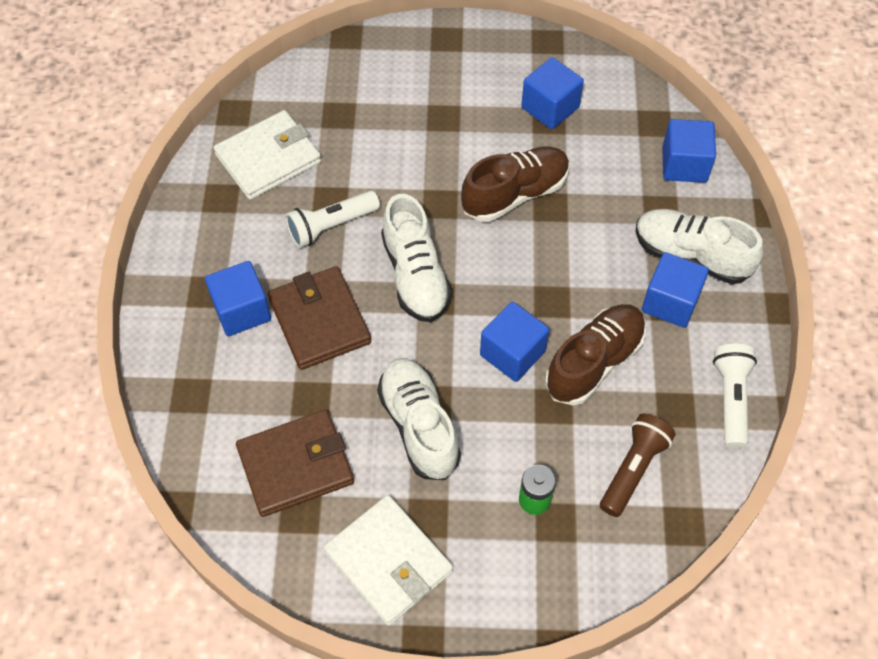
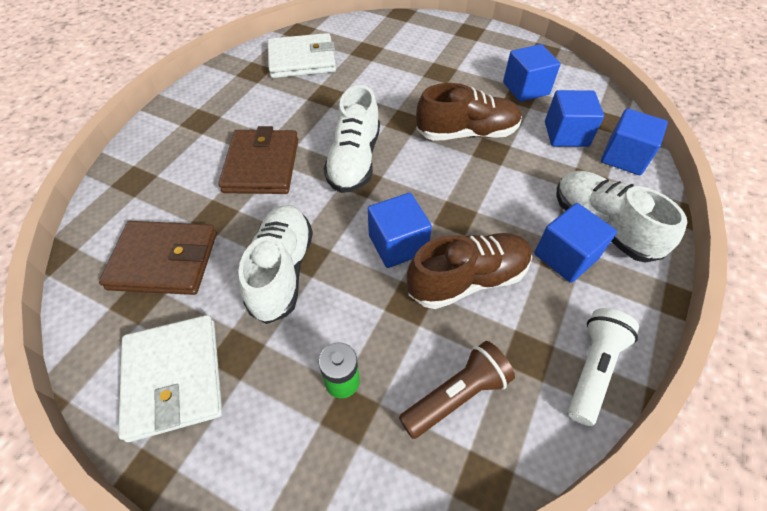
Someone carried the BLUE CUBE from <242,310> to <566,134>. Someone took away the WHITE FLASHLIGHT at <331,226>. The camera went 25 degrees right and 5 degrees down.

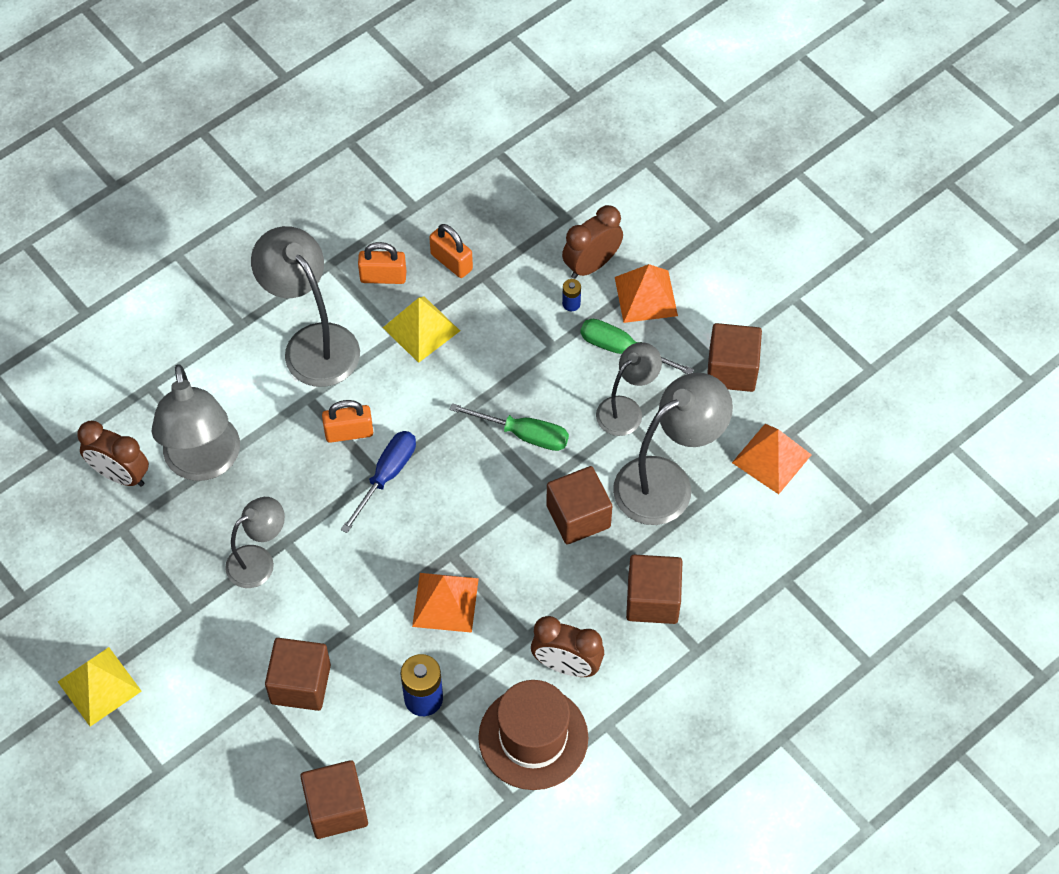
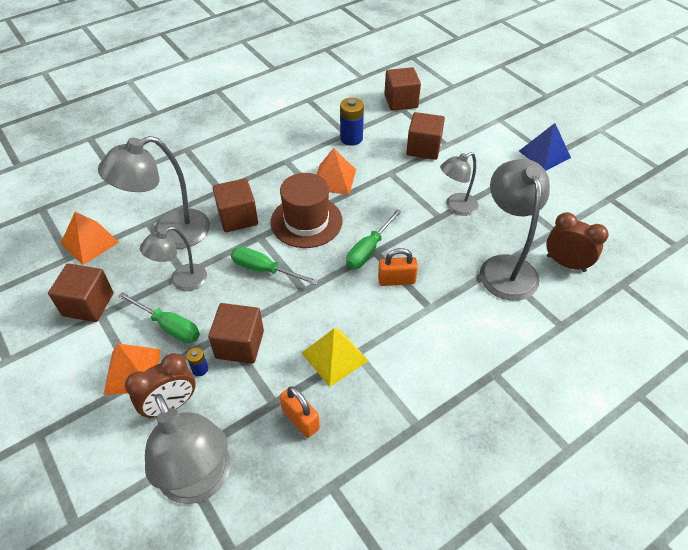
Someone carried the GREY LAMP from <313,343> to <200,482>. Someone carried the BROWN CUBE from <652,600> to <239,344>. Someone carried the BROWN HAT from <533,737> to <306,221>. Someone repainted the BLUE SCREWDRIVER at <386,476>, which became the GREEN SCREWDRIVER at <369,250>. Someone repainted the YELLOW PYRAMID at <99,686>, which became the BLUE PYRAMID at <544,154>. Someone took away the ORANGE PADLOCK at <383,277>. Someone took away the BROWN CLOCK at <566,665>. The camera went 175 degrees left and 10 degrees down.

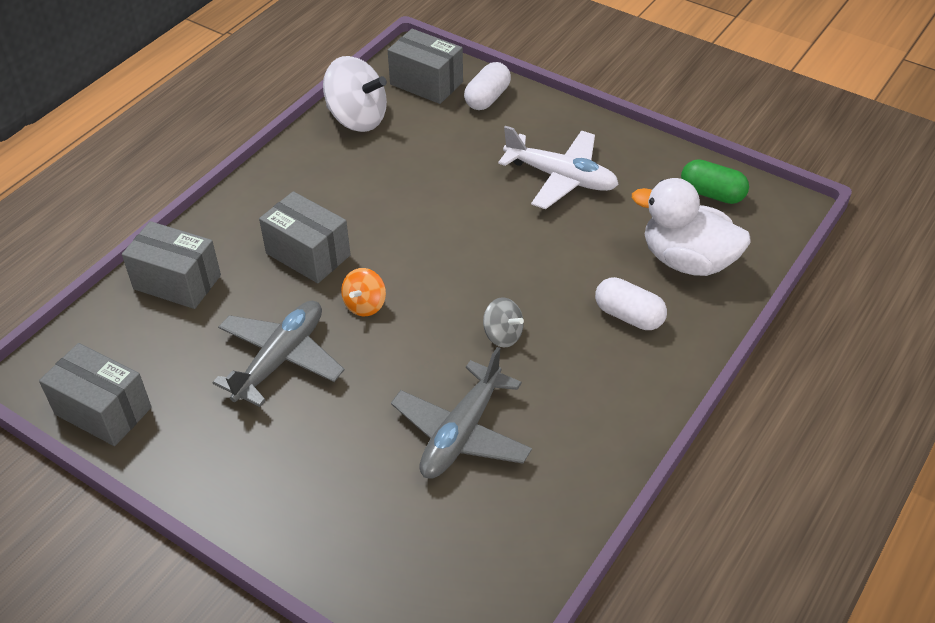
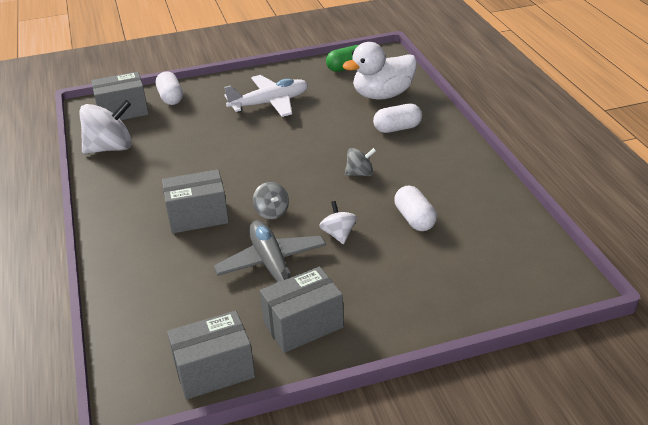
Someone repainted the ORANGE SPINNING TOP at <365,305>, which became the GREY SPINNING TOP at <271,212>. Someone carried the GREY BOX from <177,282> to <303,325>. Someone put down the WHITE SPINNING TOP at <338,234>. Someone swapped the GREY PLANE at <462,433> for the WHITE CAPSULE at <414,219>. The camera went 50 degrees left and 10 degrees down.

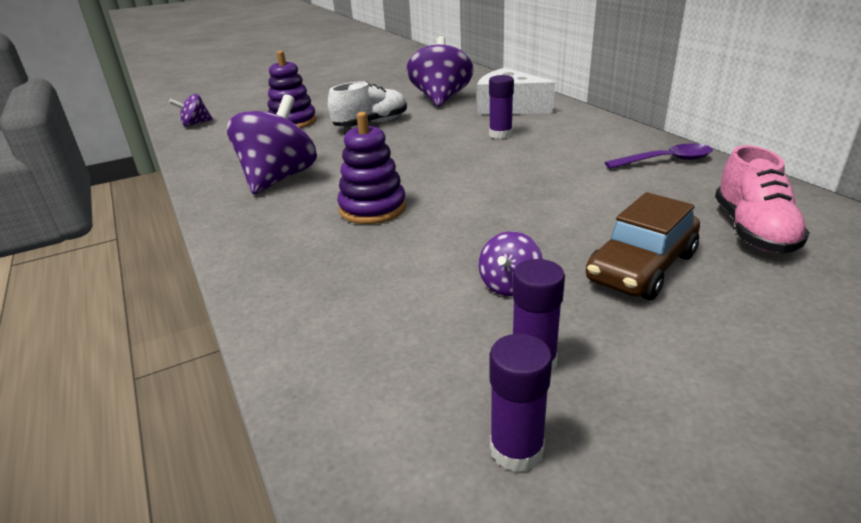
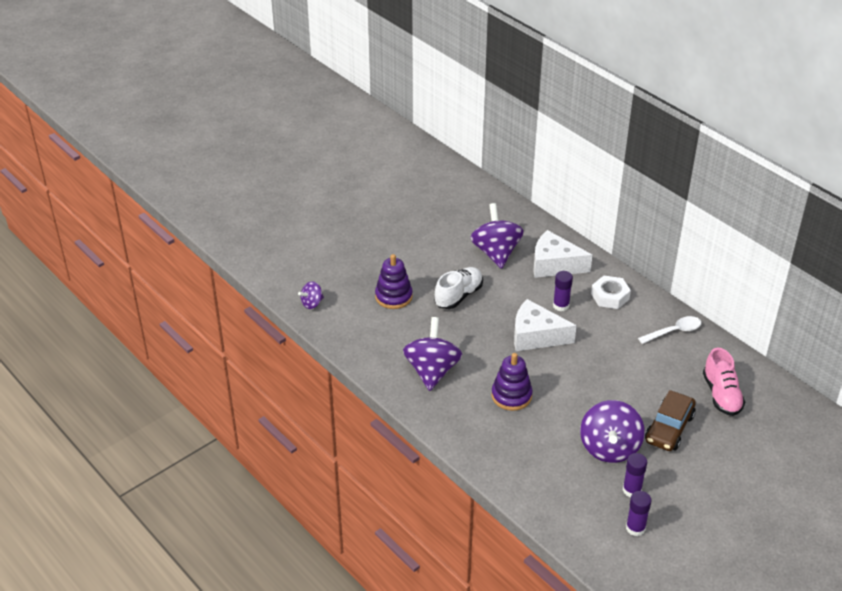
Someone put down the WHITE CHEESE at <536,336>. Someone scaled the PURPLE SPINNING TOP at <509,285> by 2.00. Someone put down the WHITE NUT at <610,296>. Someone repainted the PURPLE SPOON at <666,161>, which became the WHITE SPOON at <674,331>. The camera went 15 degrees left and 10 degrees up.

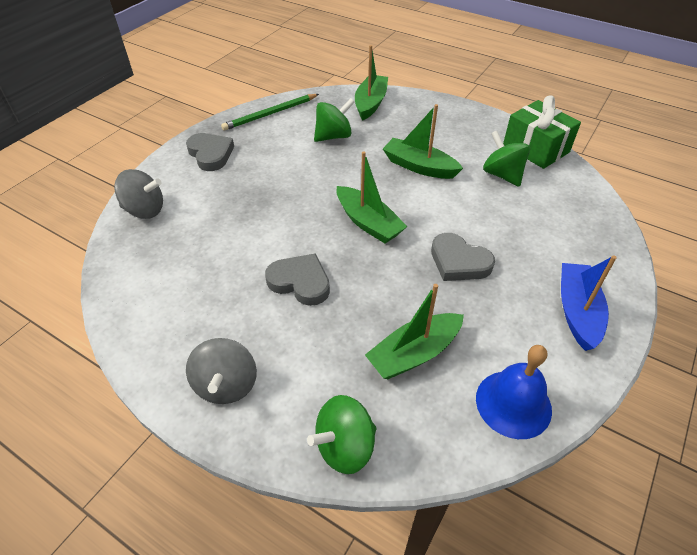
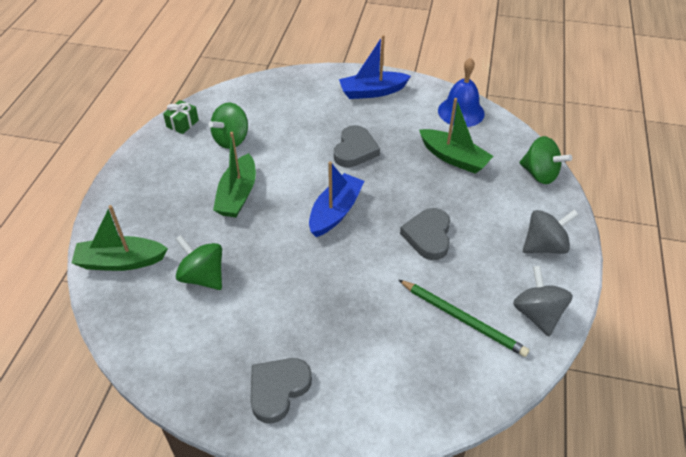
Someone scaled the GREEN GIFT at <536,148> by 0.51. Someone repainted the GREEN BOAT at <368,223>, which became the BLUE BOAT at <335,212>. Someone carried the GREEN PENCIL from <270,114> to <463,319>. Someone carried the GREY SPINNING TOP from <145,210> to <537,314>. The camera went 110 degrees left and 0 degrees up.

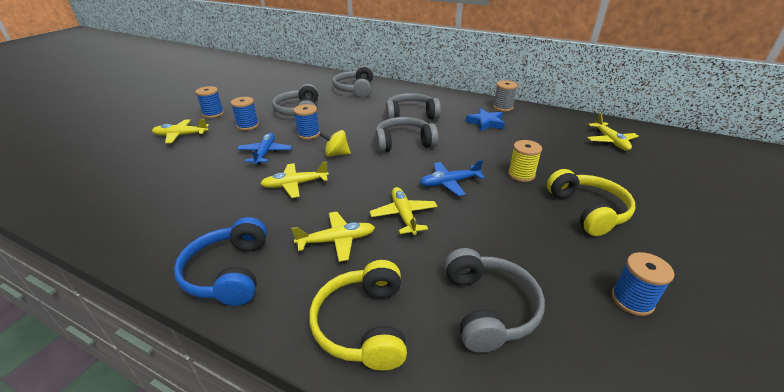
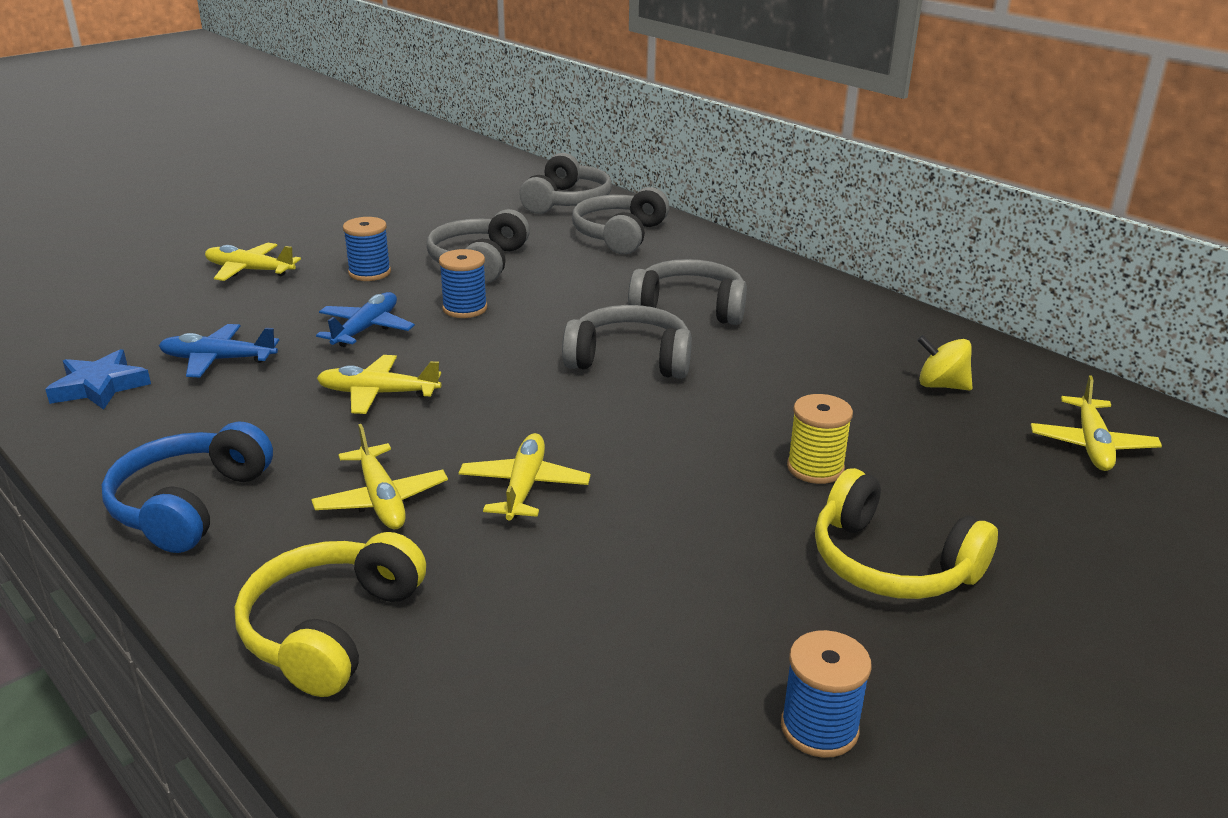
Someone carried the BLUE STAR from <485,123> to <100,386>. Someone carried the BLUE PLANE from <449,183> to <218,360>. Someone rotated the YELLOW PLANE at <337,240> by 60 degrees clockwise. Someone carried the GREY HEADPHONES from <488,308> to <567,201>. Someone rotated the YELLOW HEADPHONES at <588,210> by 120 degrees clockwise. Someone carried the YELLOW SPINNING TOP from <336,154> to <941,385>. Someone took away the BLUE SPOOL at <213,114>. Someone took away the GREY SPOOL at <503,107>. The camera went 20 degrees right and 5 degrees down.

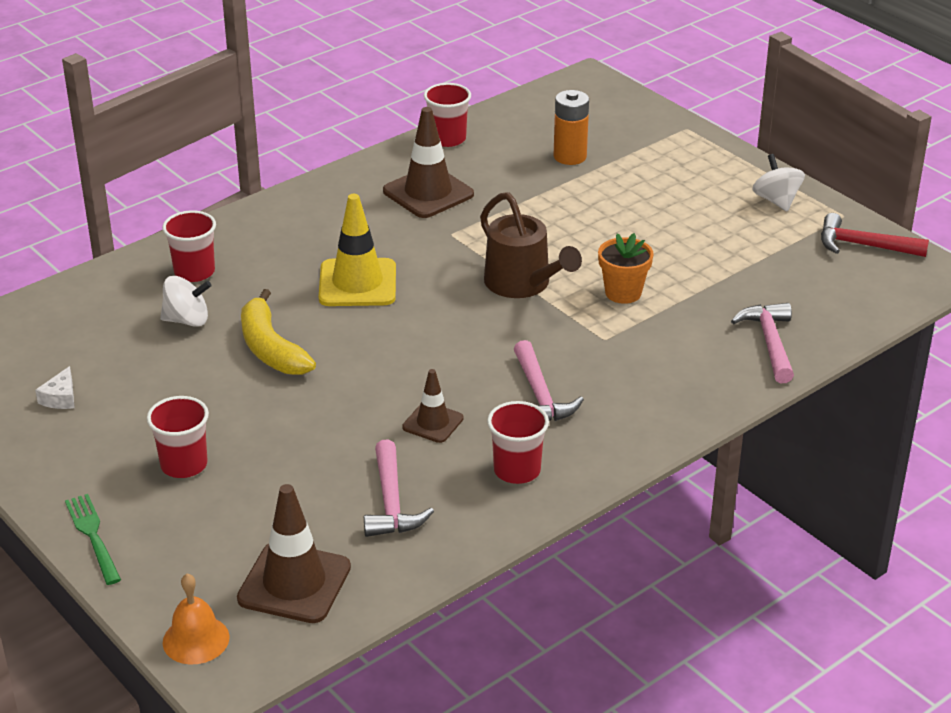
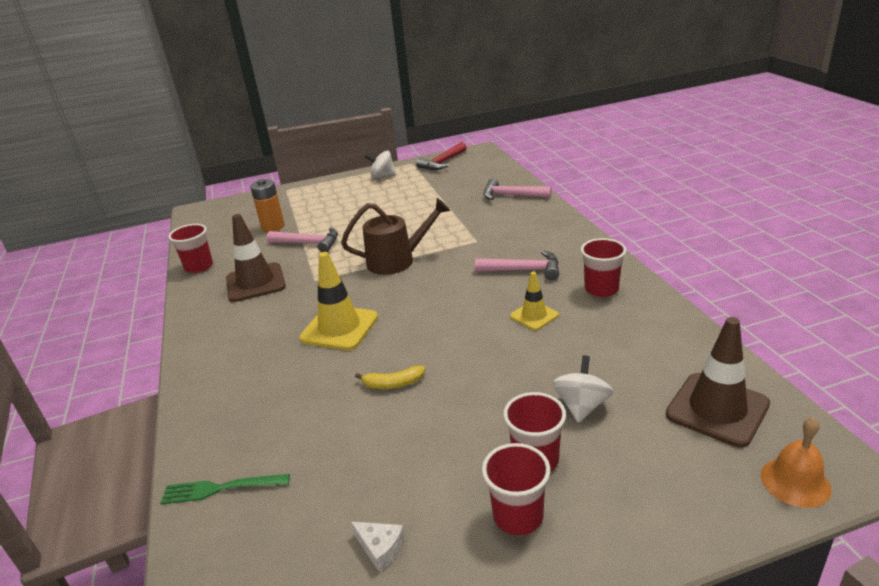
Someone carried the GREEN FORK from <93,536> to <221,488>. Someone carried the PINK HAMMER from <391,503> to <309,243>. Someone scaled the YELLOW BANANA at <271,348> by 0.55. Someone carried the RED CUP from <194,272> to <518,516>. Someone repainted the BROWN TRAFFIC CONE at <433,423>, which became the YELLOW TRAFFIC CONE at <534,316>. Someone carried the WHITE SPINNING TOP from <187,320> to <581,406>. Someone took away the ORANGE FLOWER POT at <623,293>. The camera went 65 degrees left and 5 degrees down.

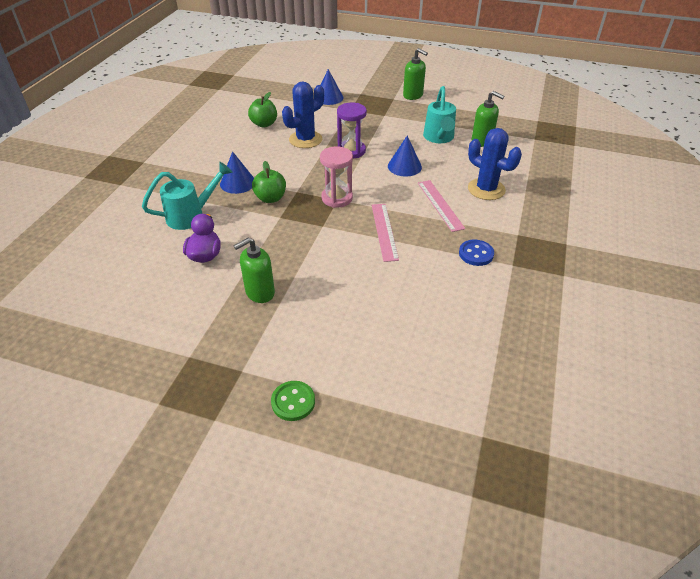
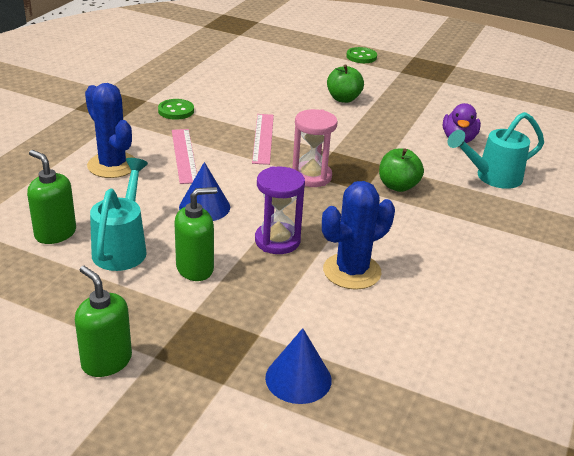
Someone repainted the BLUE BUTTON at <476,254>, which became the GREEN BUTTON at <176,111>. Someone carried the GREEN SOAP DISPENSER from <259,292> to <195,268>. Someone carried the GREEN APPLE from <264,124> to <343,99>. Someone took away the BLUE CONE at <237,183>. The camera went 175 degrees left and 10 degrees down.

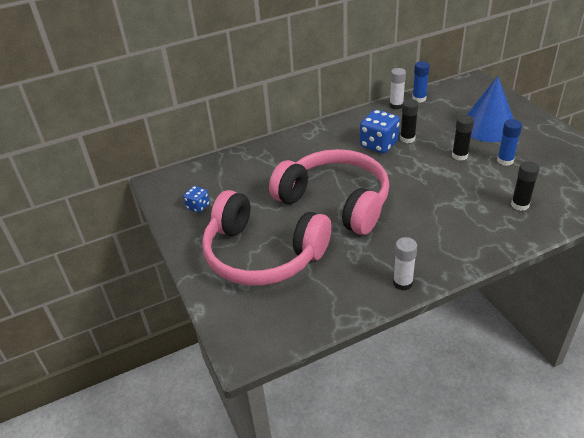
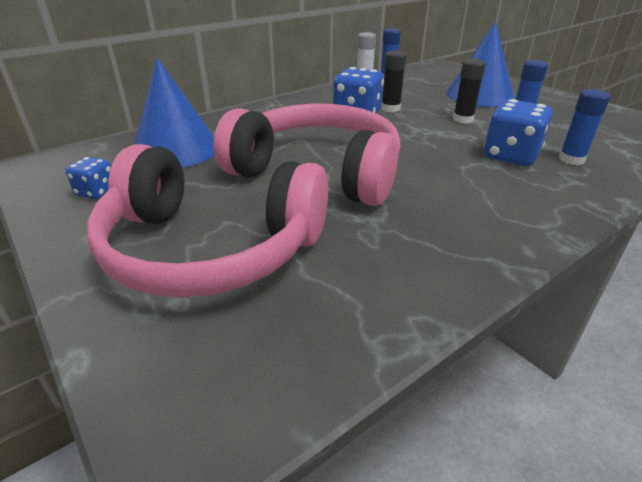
Someone put down the BLUE CONE at <176,149>. Someone put down the BLUE DICE at <510,156>. Someone repainted the BLACK GLUE STICK at <520,205>, which became the BLUE GLUE STICK at <571,159>. Someone took away the WHITE GLUE STICK at <402,283>. The camera went 15 degrees left and 5 degrees down.

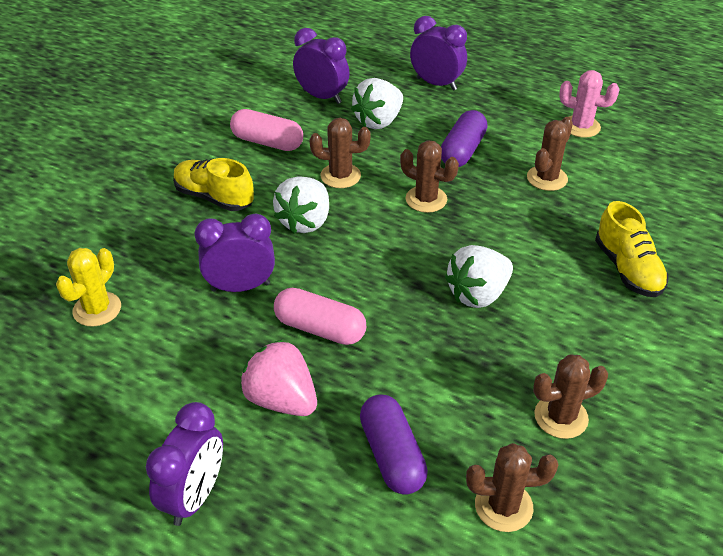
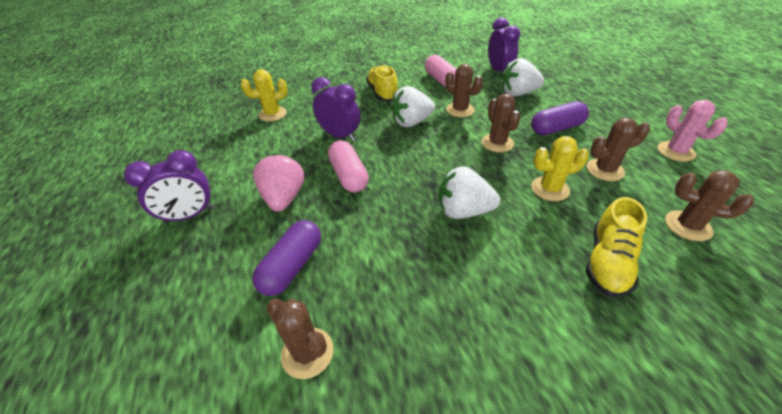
Someone put down the YELLOW CACTUS at <550,189>. Someone carried the BROWN CACTUS from <561,417> to <687,226>. Someone took away the PURPLE CLOCK at <436,84>. The camera went 45 degrees right and 0 degrees up.

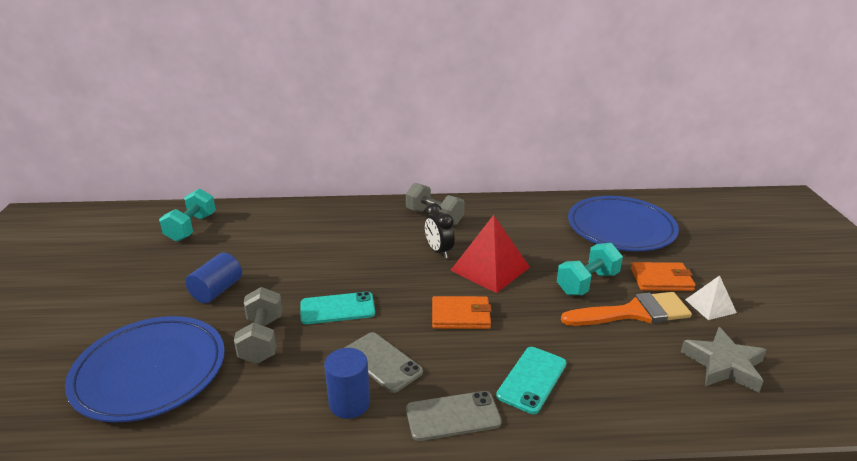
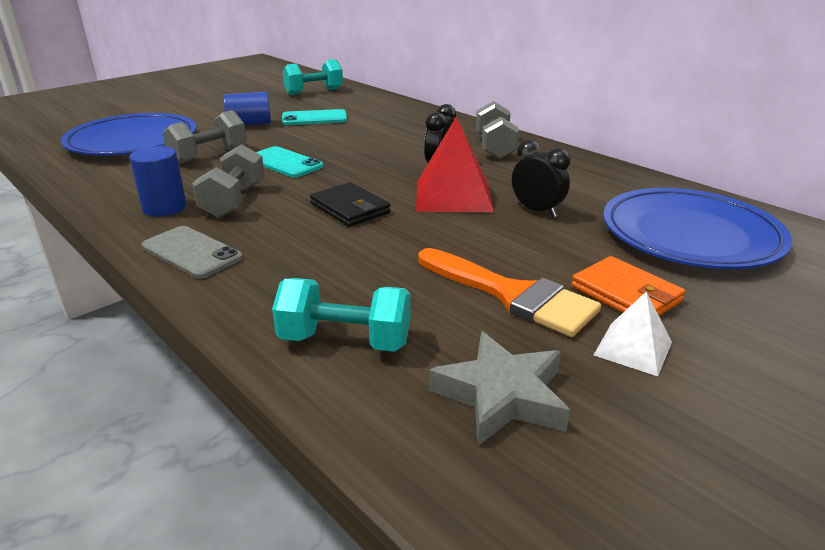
Someone swapped the GREY PHONE at <382,362> for the GREY DUMBBELL at <234,201>. Someone carried the TURQUOISE DUMBBELL from <587,283> to <345,341>. Someone carried the TURQUOISE PHONE from <532,379> to <314,118>. Someone repainted the ORANGE WALLET at <461,315>, which became the BLACK WALLET at <350,208>. Someone put down the BLACK CLOCK at <536,211>. The camera went 50 degrees right and 0 degrees up.

